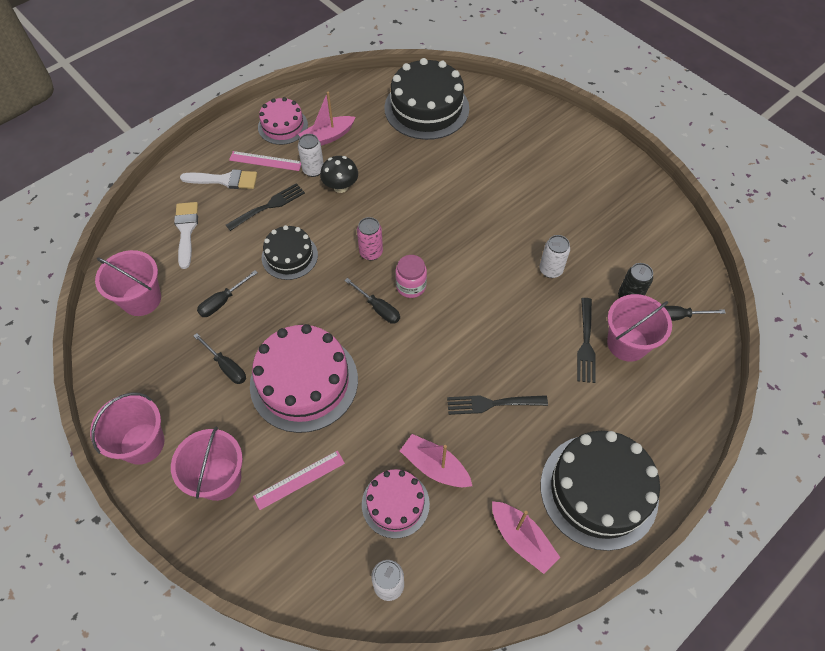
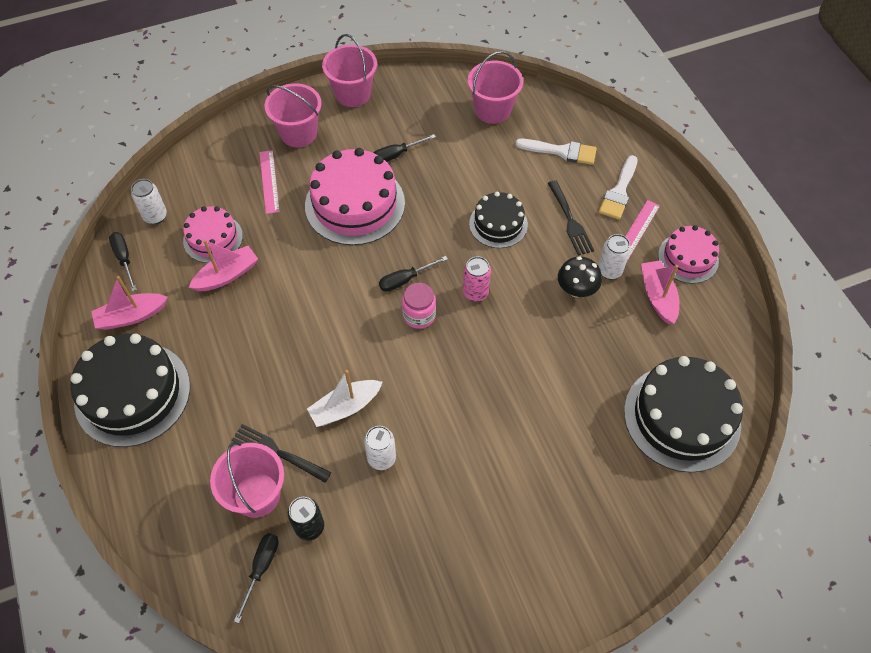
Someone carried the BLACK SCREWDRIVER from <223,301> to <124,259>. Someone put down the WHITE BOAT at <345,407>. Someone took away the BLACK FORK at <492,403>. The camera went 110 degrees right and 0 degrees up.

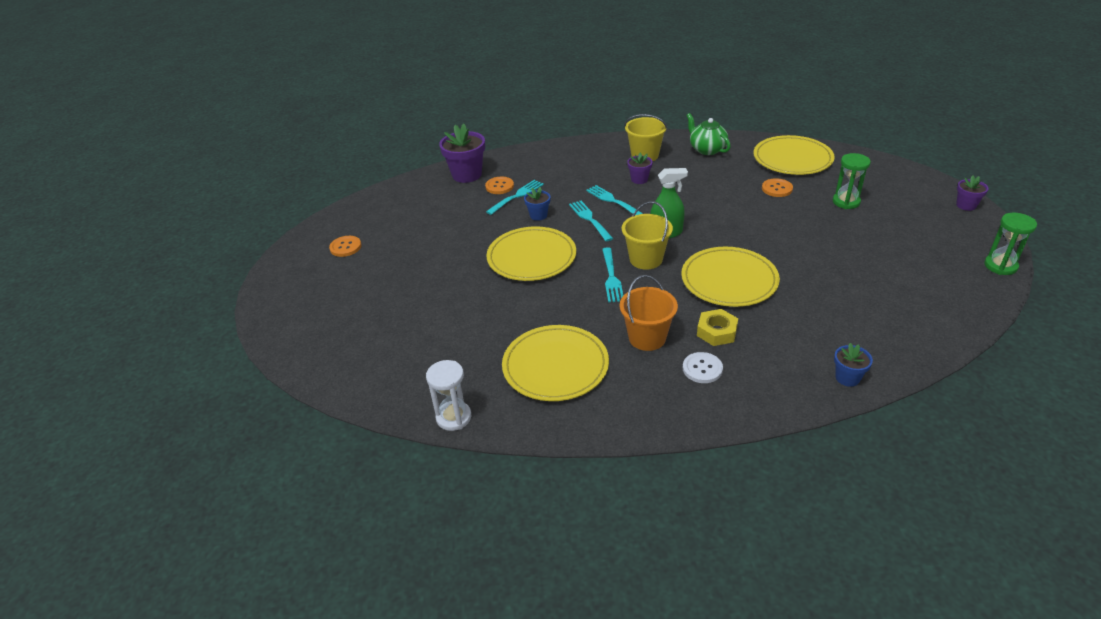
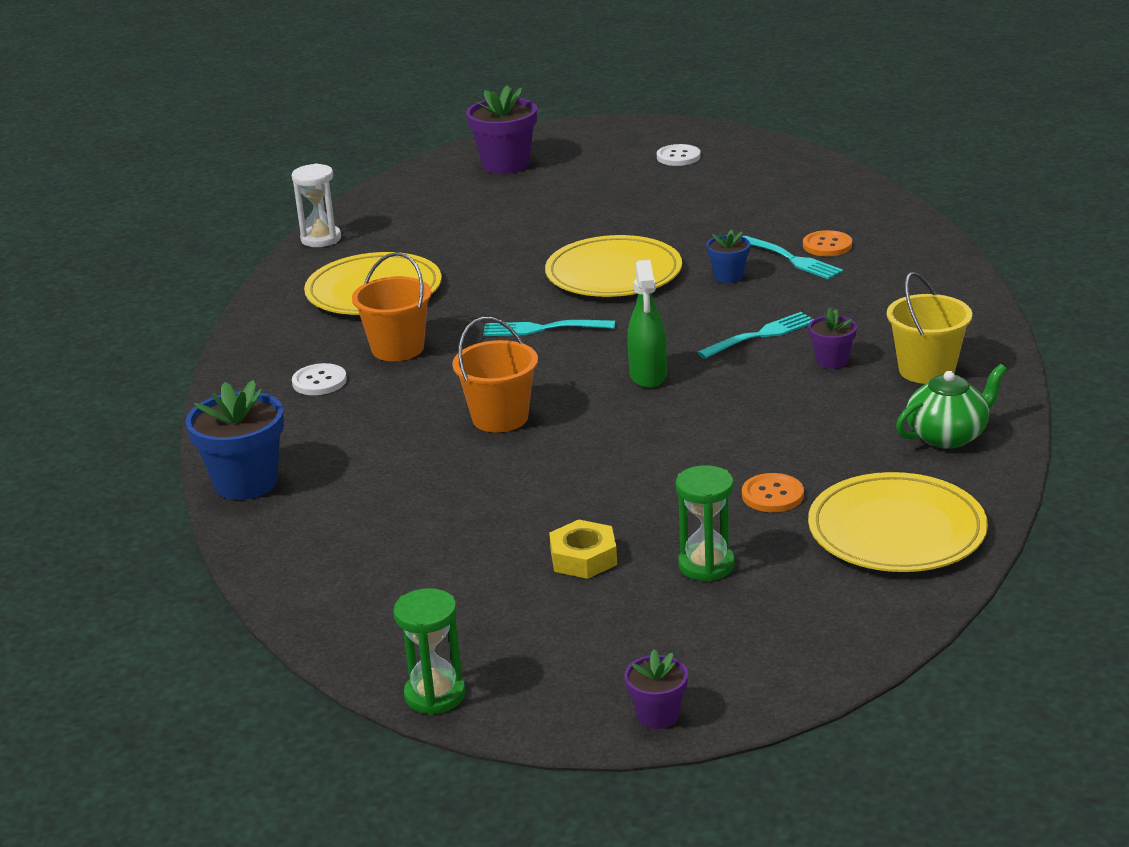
Someone scaled the BLUE FLOWER POT at <847,378> by 1.86. Someone swapped the YELLOW PLATE at <729,280> for the ORANGE BUCKET at <500,418>. Someone carried the PURPLE FLOWER POT from <467,175> to <506,164>. Someone carried the YELLOW NUT from <716,332> to <583,558>. Someone repainted the ORANGE BUTTON at <345,247>, which became the WHITE BUTTON at <678,157>. Someone took away the TURQUOISE FORK at <589,219>. Someone took away the YELLOW BUCKET at <646,259>. The camera went 95 degrees right and 10 degrees down.

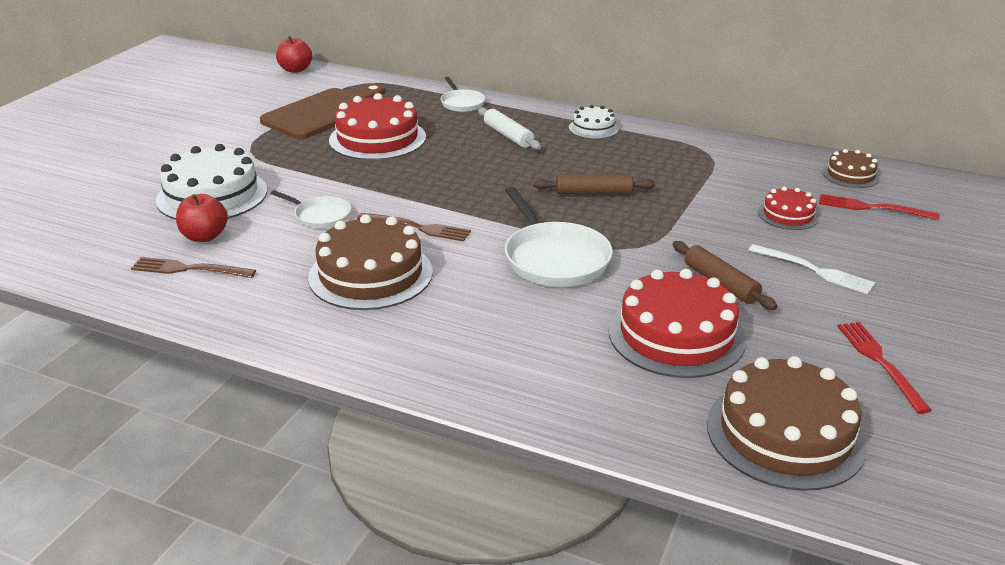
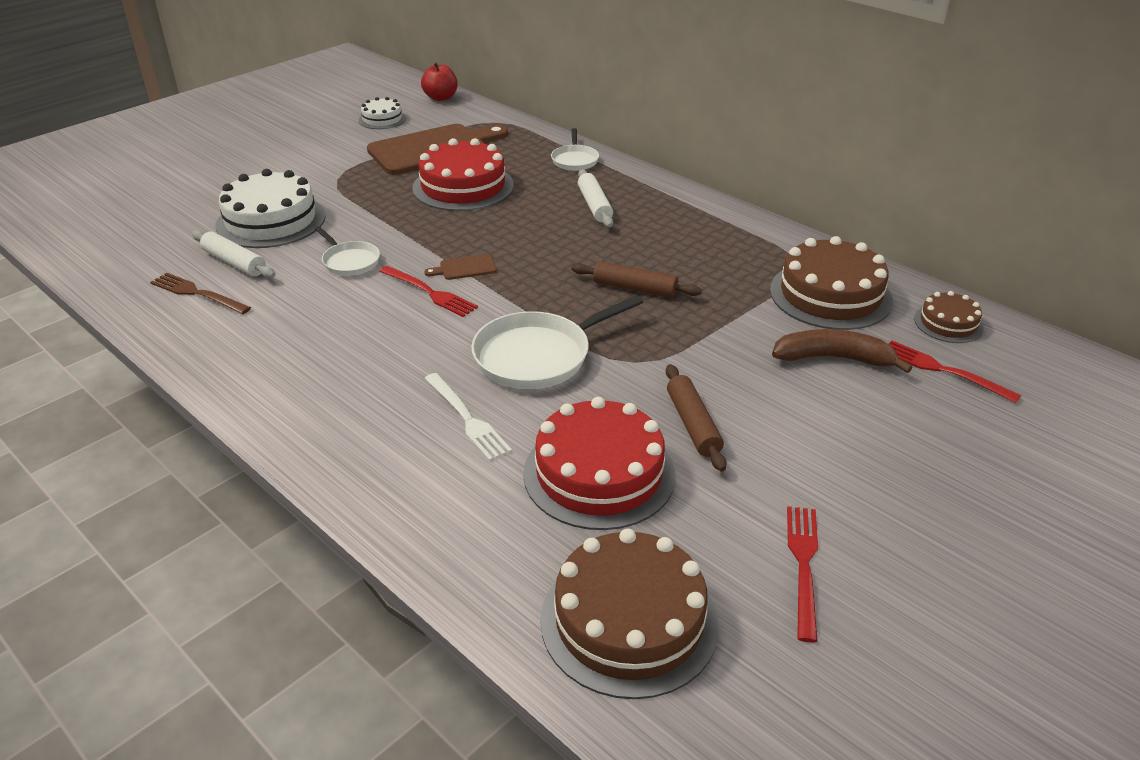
Someone swapped the RED APPLE at <205,236> for the WHITE ROLLING PIN at <234,262>. Someone carried the WHITE CAKE from <593,128> to <382,119>. Someone repainted the BROWN FORK at <418,228>, which became the RED FORK at <430,293>. Someone carried the WHITE FORK from <815,270> to <468,419>. Someone put down the BROWN CUTTING BOARD at <464,268>. Someone rotated the WHITE PAN at <554,258> by 60 degrees clockwise. Someone carried the BROWN CAKE from <370,274> to <830,295>. Someone swapped the RED CAKE at <788,215> for the BROWN BANANA at <833,358>. The camera went 20 degrees right and 5 degrees up.

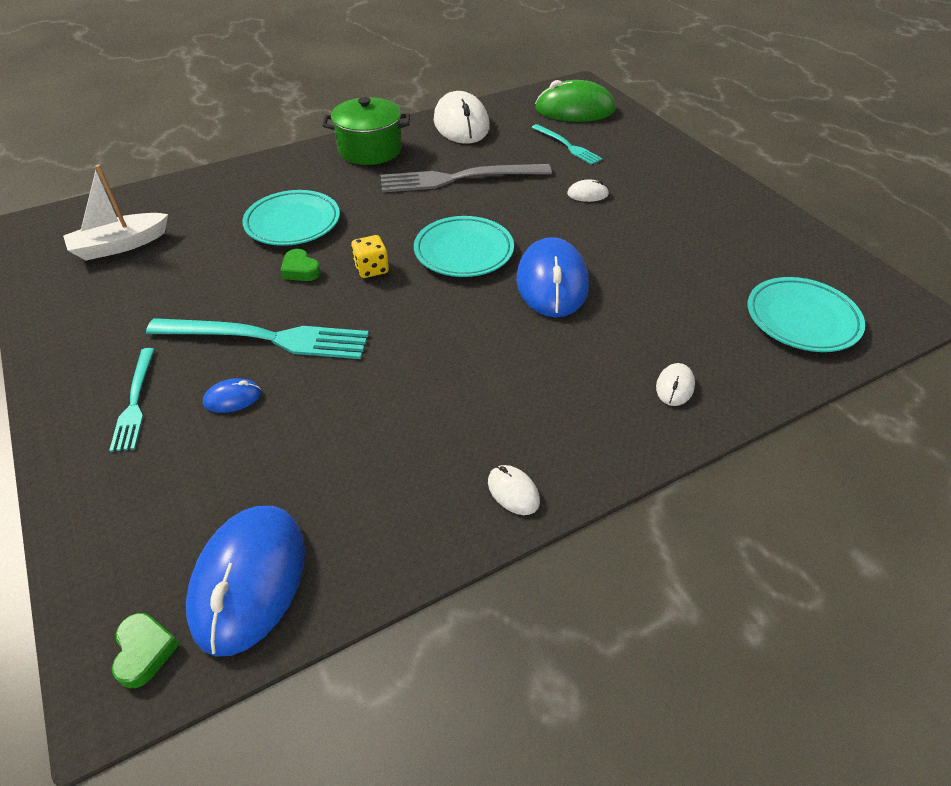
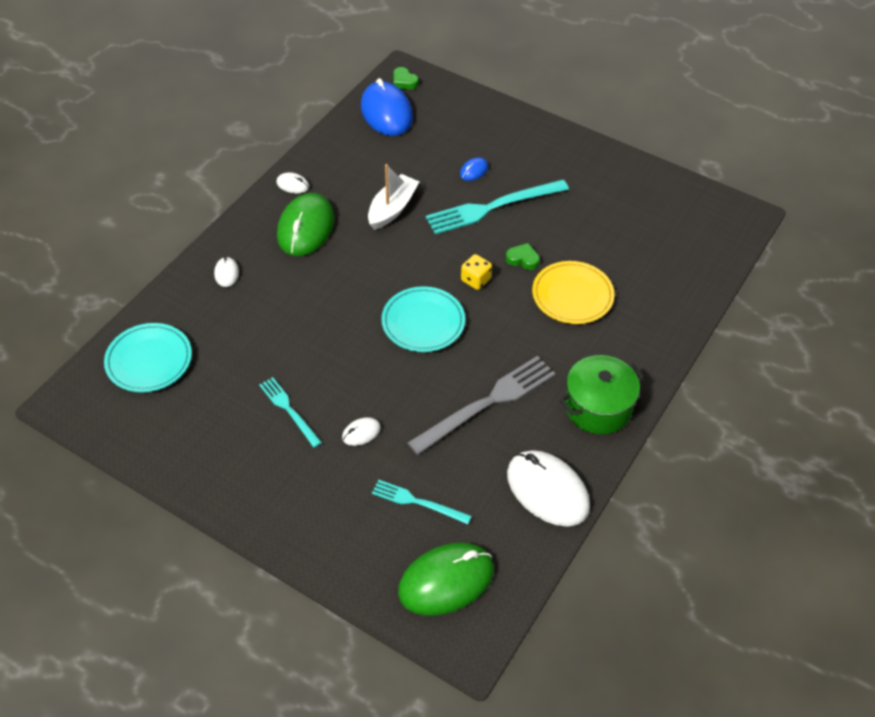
Someone carried the TURQUOISE FORK from <135,402> to <289,410>. Someone put down the GREEN MOUSE at <305,228>. Someone carried the WHITE BOAT from <120,245> to <392,209>. Someone repainted the TURQUOISE PLATE at <293,223>, which became the YELLOW PLATE at <572,296>. Someone took away the BLUE MOUSE at <551,283>. The camera went 150 degrees right and 5 degrees up.

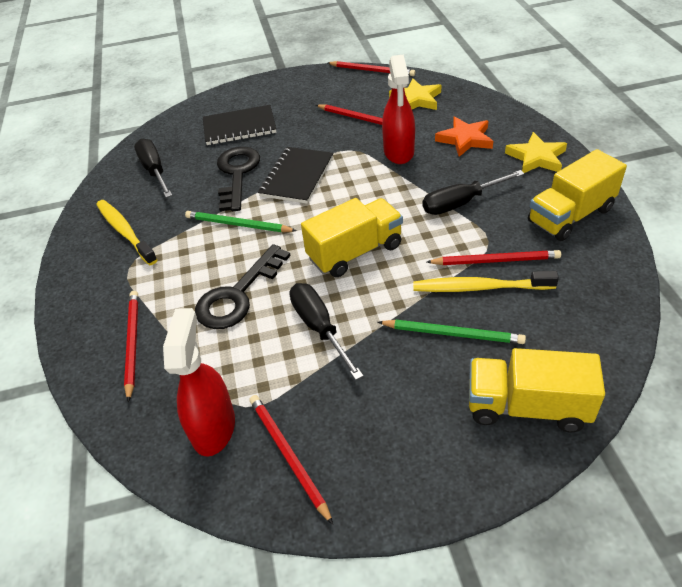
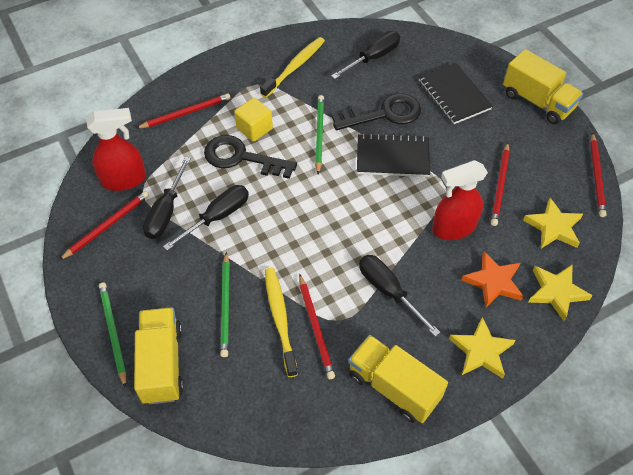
Someone put down the GREEN PENCIL at <113,332>. Someone put down the BLACK SCREWDRIVER at <166,212>. Someone put down the YELLOW CUBE at <254,128>. Someone carried the YELLOW TRUCK from <355,252> to <537,101>. Someone put down the YELLOW STAR at <556,292>. The camera went 70 degrees right and 10 degrees up.

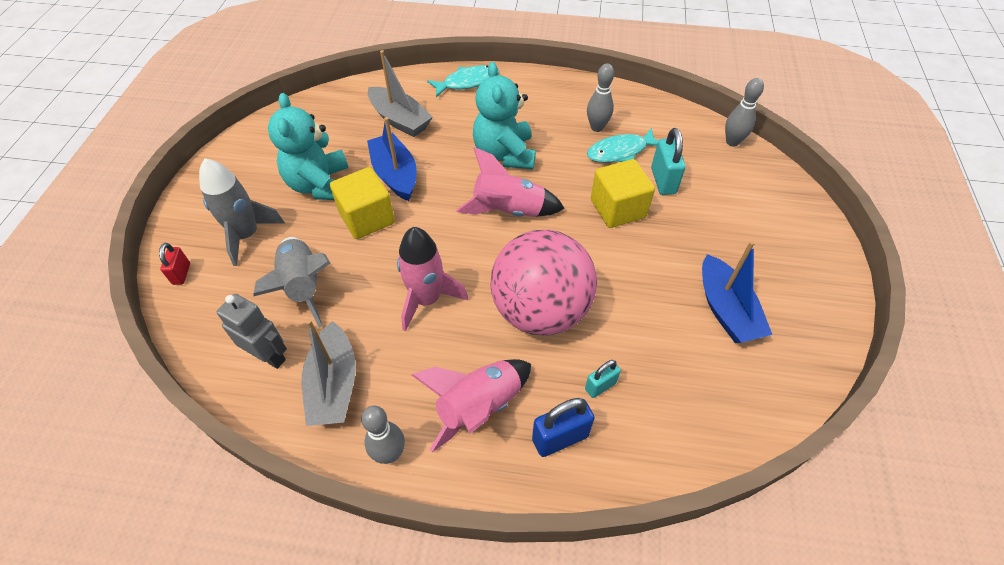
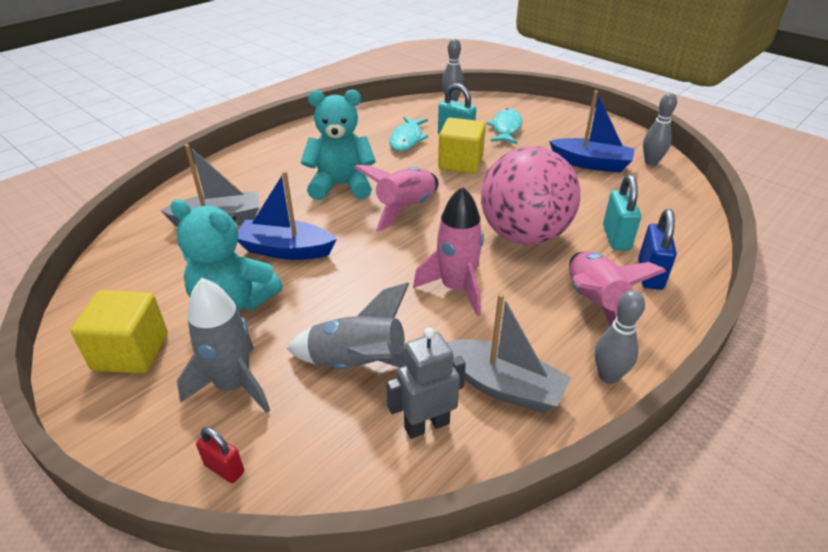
Someone carried the YELLOW CUBE from <367,218> to <131,352>. Someone rotated the TURQUOISE TEDDY BEAR at <504,154> by 150 degrees clockwise. Someone carried the TURQUOISE FISH from <467,82> to <506,128>. Someone scaled the TURQUOISE PADLOCK at <600,386> by 1.62. Someone carried the GREY BOWLING PIN from <597,127> to <651,162>. The camera went 55 degrees left and 15 degrees down.

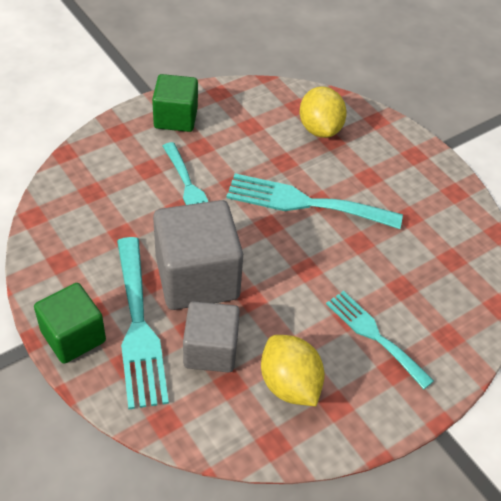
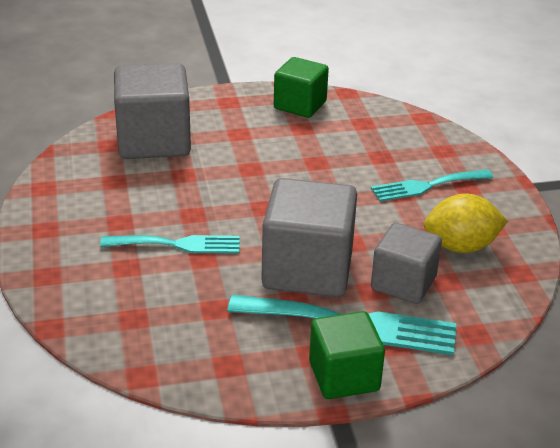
Someone swapped the YELLOW LEMON at <320,129> for the GREY CUBE at <154,141>. Someone carried the GREEN CUBE from <176,118> to <300,105>. Someone took away the TURQUOISE FORK at <305,203>. The camera went 65 degrees left and 15 degrees down.

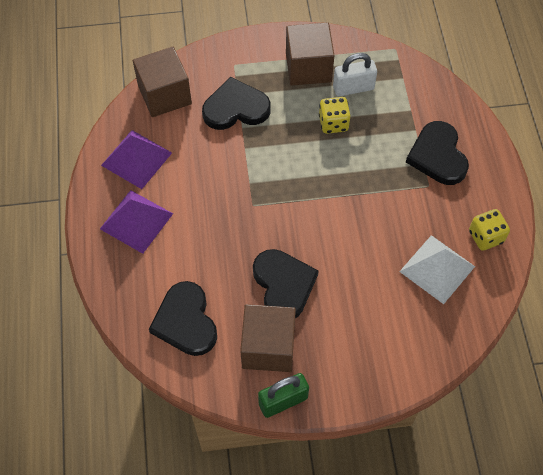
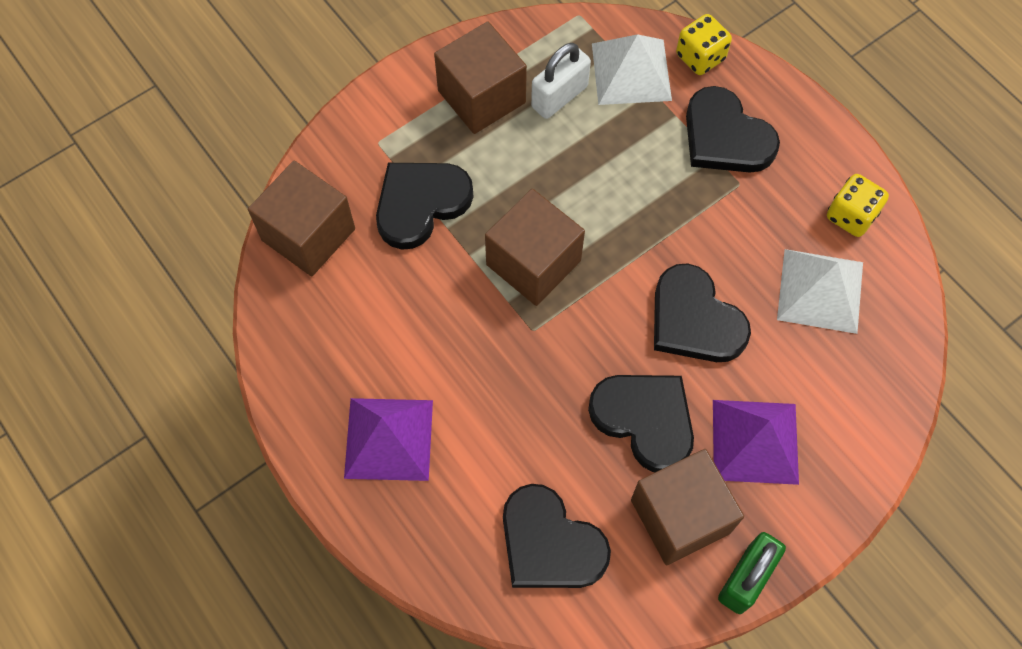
Someone put down the BROWN CUBE at <533,263>. Someone put down the WHITE PYRAMID at <631,71>. Someone put down the BLACK HEART at <694,320>. Someone carried the YELLOW DICE from <333,123> to <700,57>. Someone carried the PURPLE PYRAMID from <136,159> to <755,441>. The camera went 30 degrees left and 5 degrees up.

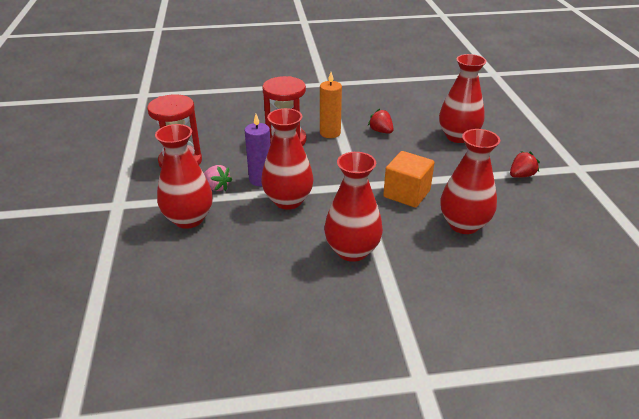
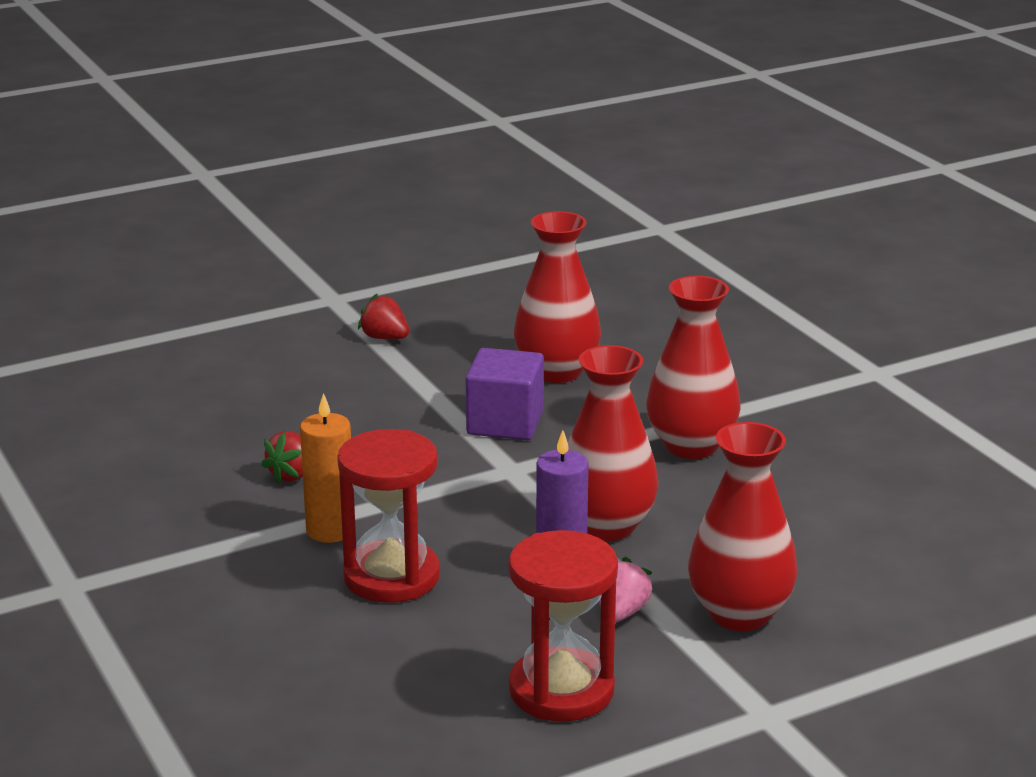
Someone repainted the ORANGE CUBE at <406,193>, which became the PURPLE CUBE at <505,423>. Someone took away the RED VASE at <458,136>. The camera went 110 degrees left and 10 degrees down.

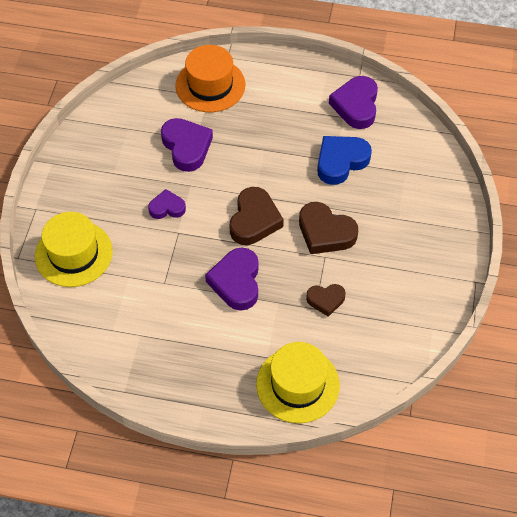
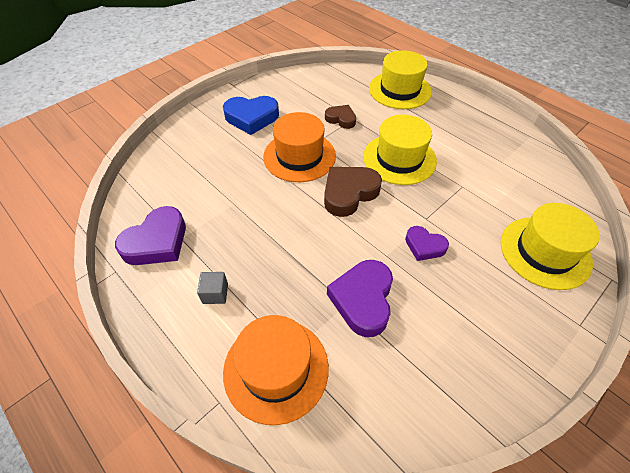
Someone put down the GREY CUBE at <215,293>. Someone carried the BLUE HEART from <341,162> to <251,118>. Someone swapped the BROWN HEART at <325,232> for the ORANGE HAT at <299,156>. Someone swapped the PURPLE HEART at <236,282> for the YELLOW HAT at <399,159>. The camera went 145 degrees left and 5 degrees down.

